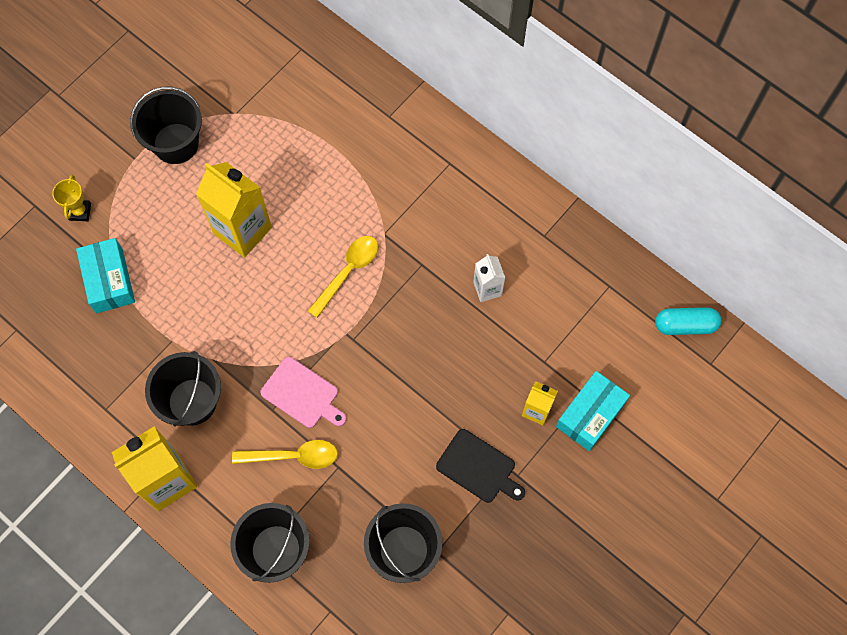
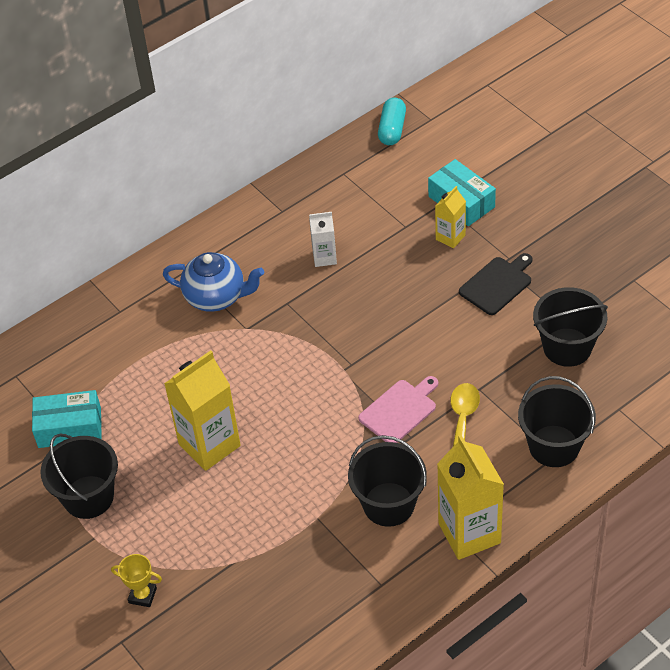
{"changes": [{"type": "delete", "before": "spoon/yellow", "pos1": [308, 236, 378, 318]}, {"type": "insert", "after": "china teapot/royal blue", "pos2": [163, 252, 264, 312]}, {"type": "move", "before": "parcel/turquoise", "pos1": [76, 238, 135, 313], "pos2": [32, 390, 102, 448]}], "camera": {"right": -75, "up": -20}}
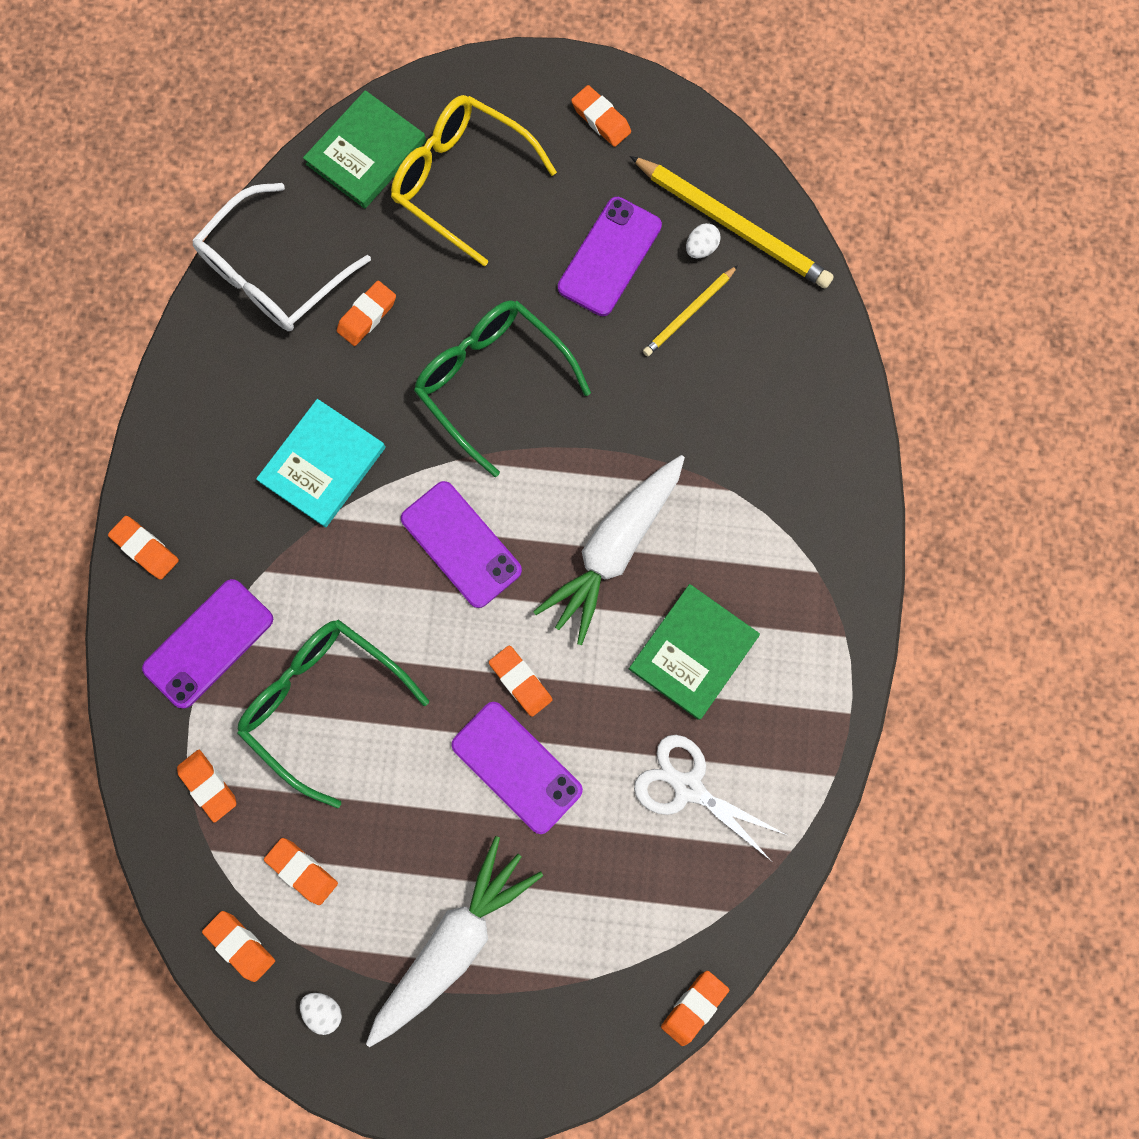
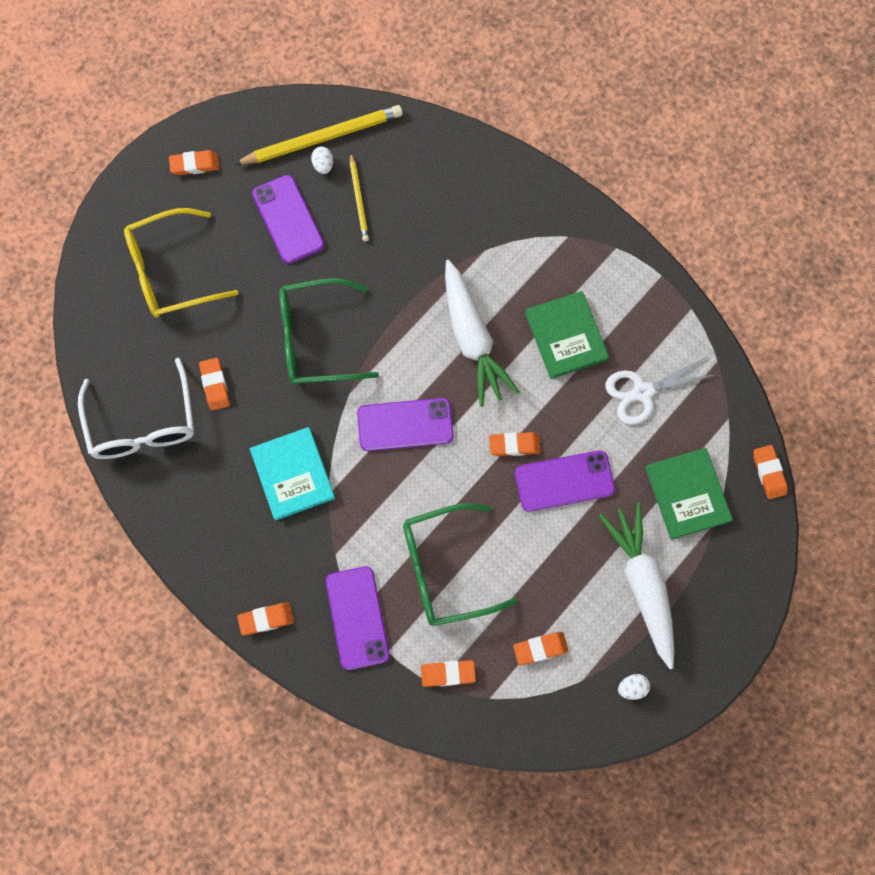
{"changes": [{"type": "delete", "before": "pencil eraser/orange", "pos1": [202, 911, 275, 982]}, {"type": "move", "before": "hardback/green", "pos1": [303, 90, 426, 209], "pos2": [645, 448, 733, 540]}], "camera": {"right": -55, "up": -5}}
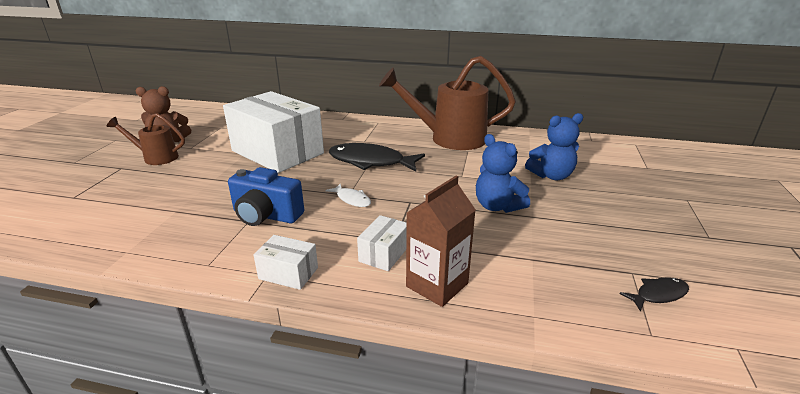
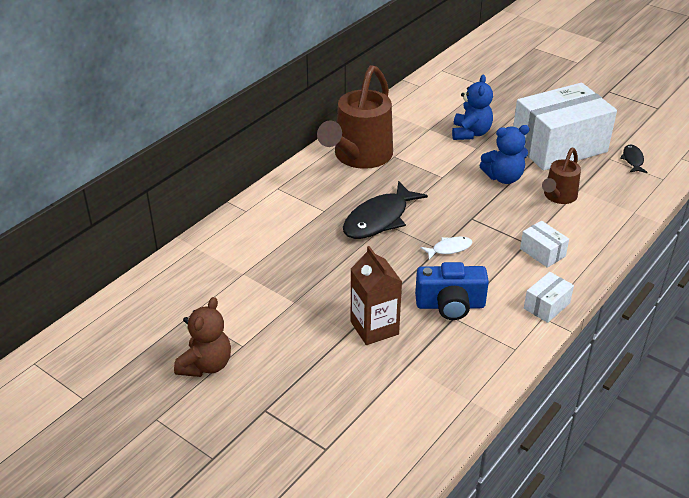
{"changes": [{"type": "move", "before": "watering pot/brown", "pos1": [107, 113, 185, 165], "pos2": [542, 148, 581, 204]}, {"type": "move", "before": "parcel/white", "pos1": [223, 91, 324, 173], "pos2": [513, 83, 617, 171]}, {"type": "move", "before": "milk carton/brown", "pos1": [406, 176, 476, 307], "pos2": [351, 246, 402, 345]}, {"type": "rotate", "before": "photo camera/royal blue", "pos1": [228, 167, 304, 226], "pos2": [415, 262, 489, 320], "turn": 45}], "camera": {"right": -65, "up": 10}}
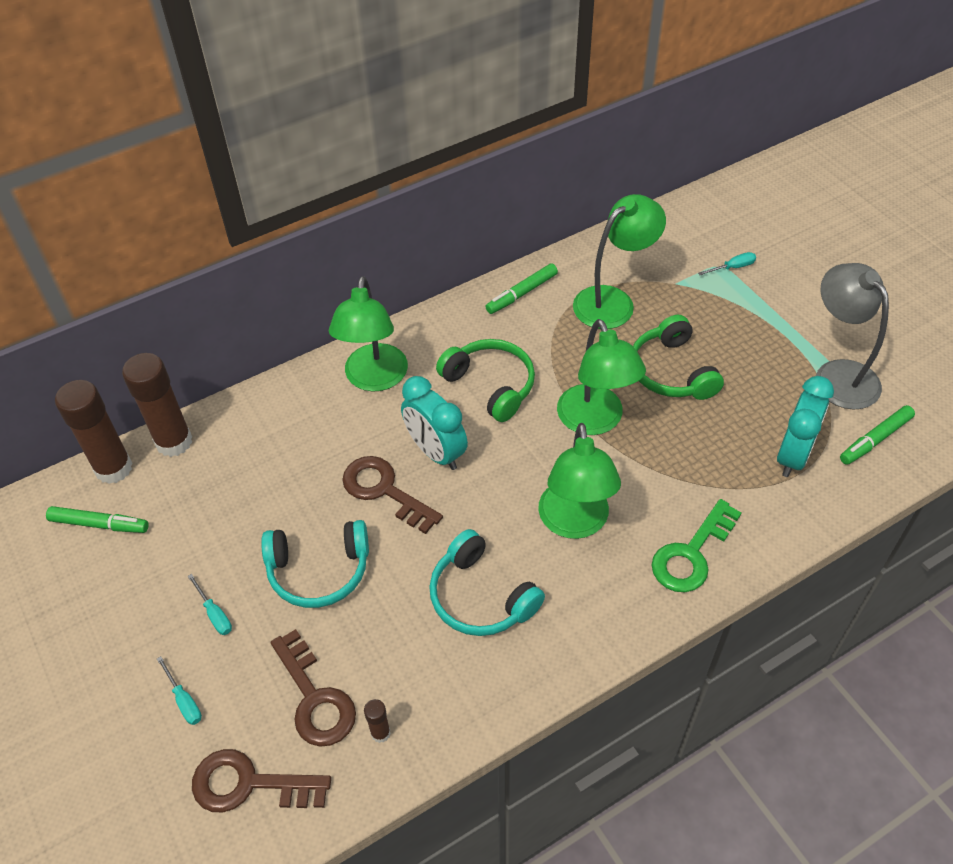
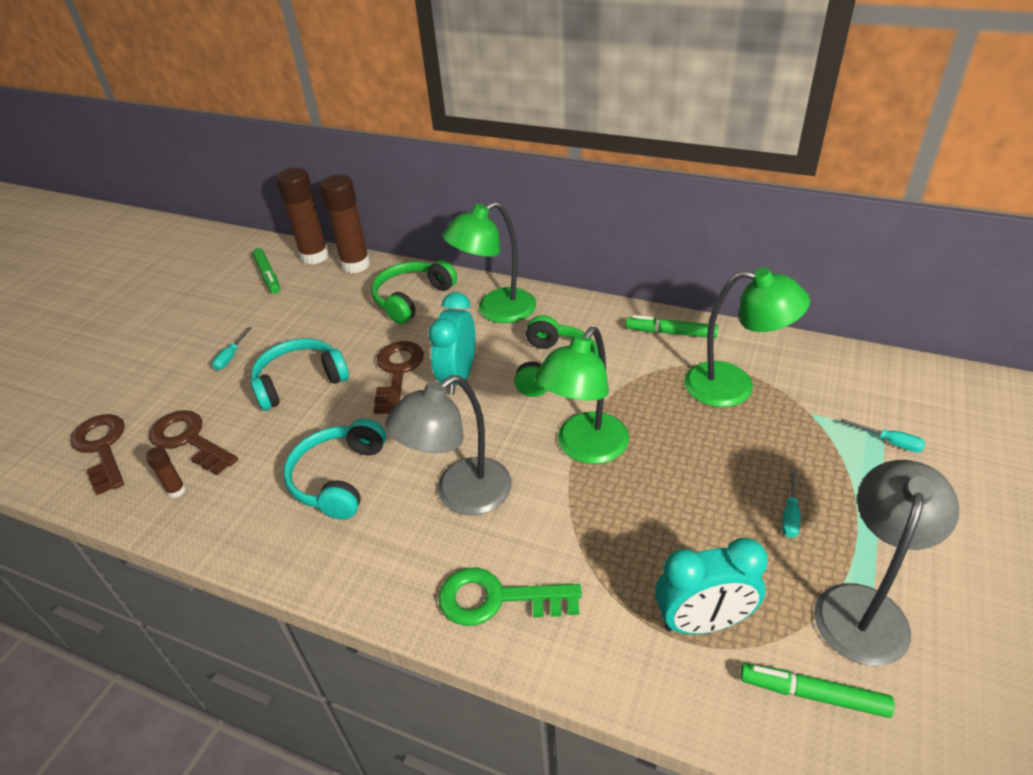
{"changes": [{"type": "move", "before": "hand screwdriver/turquoise", "pos1": [157, 656, 202, 725], "pos2": [782, 469, 800, 538]}, {"type": "move", "before": "headphones/green", "pos1": [633, 315, 724, 400], "pos2": [371, 260, 457, 324]}, {"type": "recolor", "before": "desk lamp/green", "after": "desk lamp/ash-grey", "pos1": [538, 423, 621, 539], "pos2": [385, 375, 512, 515]}, {"type": "rotate", "before": "headphones/turquoise", "pos1": [261, 520, 369, 608], "pos2": [250, 338, 349, 411], "turn": 105}, {"type": "rotate", "before": "latchkey/brown", "pos1": [271, 629, 356, 747], "pos2": [149, 410, 238, 475], "turn": 105}], "camera": {"right": 55, "up": -10}}
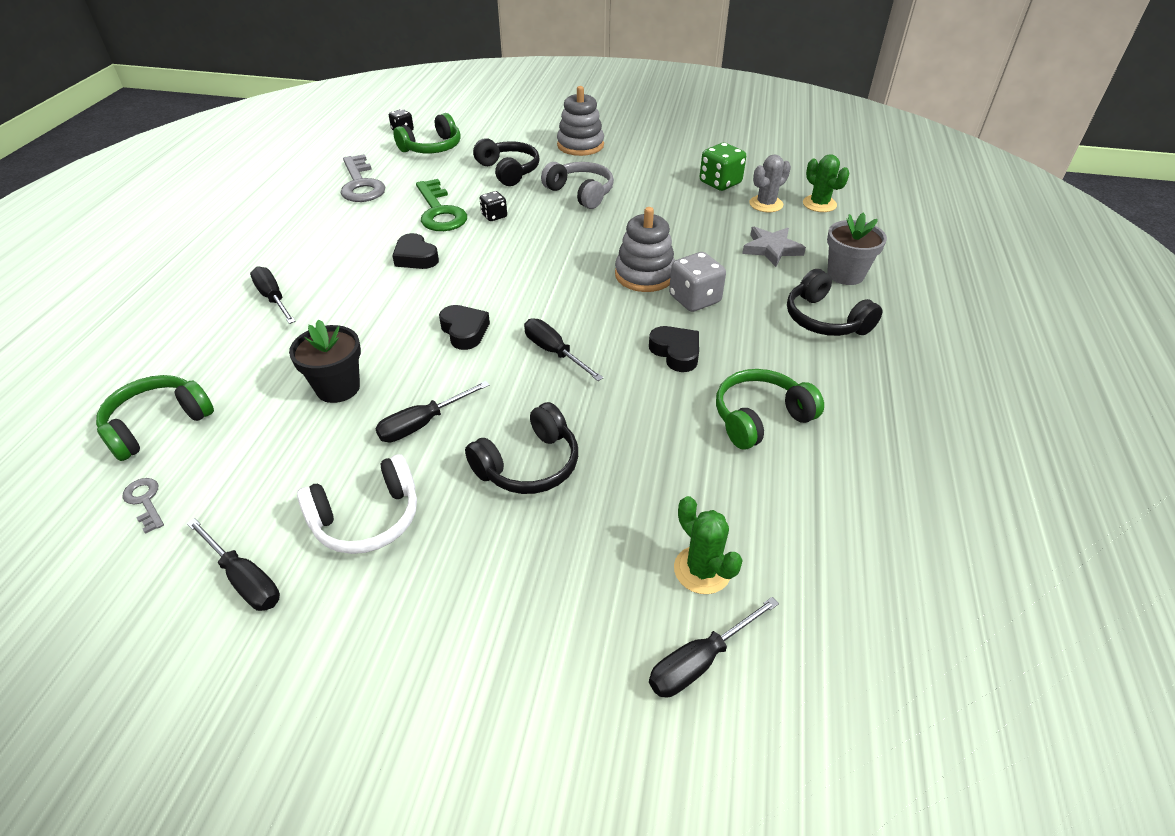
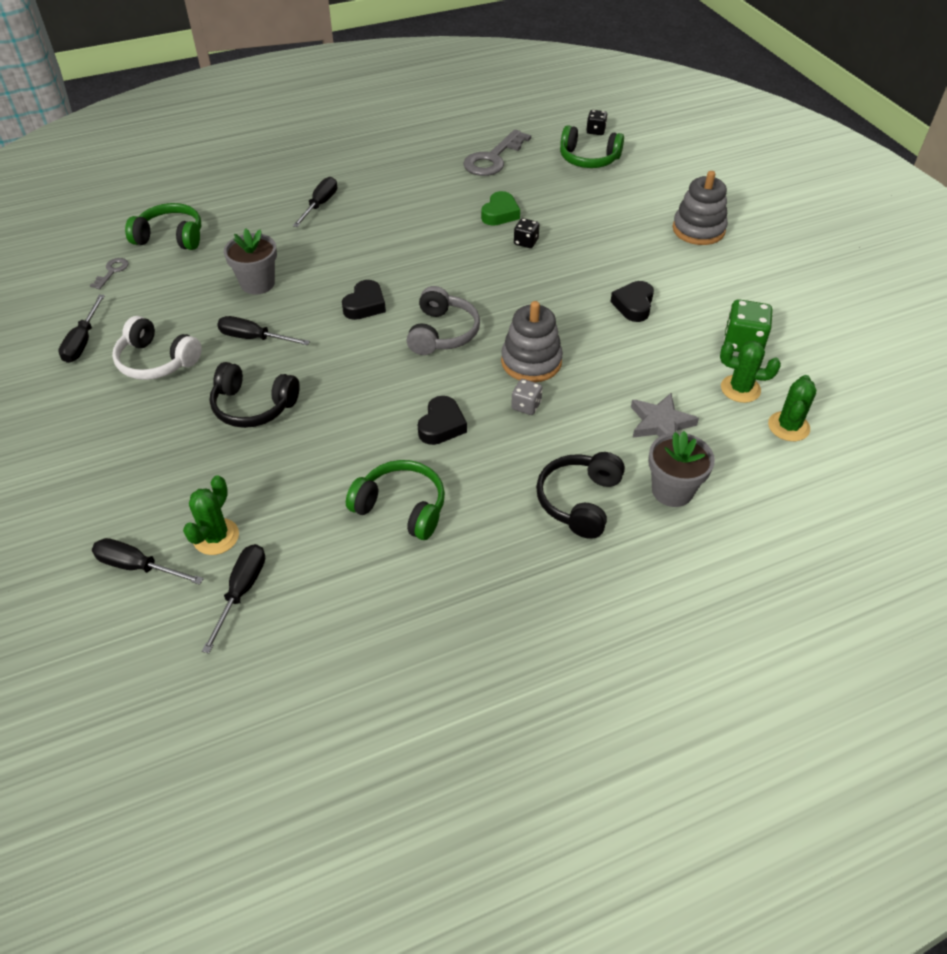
{"changes": [{"type": "delete", "before": "headphones/jet-black", "pos1": [473, 138, 540, 186]}, {"type": "move", "before": "love heart/jet-black", "pos1": [392, 233, 439, 269], "pos2": [610, 281, 654, 322]}, {"type": "move", "before": "hand screwdriver/jet-black", "pos1": [524, 318, 603, 381], "pos2": [202, 544, 265, 653]}, {"type": "move", "before": "headphones/ash-grey", "pos1": [541, 162, 614, 209], "pos2": [407, 286, 480, 355]}, {"type": "replace", "before": "latchkey/green", "after": "love heart/green", "pos1": [416, 179, 467, 231], "pos2": [481, 191, 520, 226]}, {"type": "recolor", "before": "potted plant/jet-black", "after": "potted plant/ash-grey", "pos1": [289, 319, 361, 403], "pos2": [224, 228, 277, 295]}, {"type": "recolor", "before": "saguaro cactus/ash-grey", "after": "saguaro cactus/green", "pos1": [749, 154, 791, 212], "pos2": [720, 341, 781, 403]}, {"type": "resize", "before": "die/ash-grey", "pos1": [669, 252, 726, 312], "pos2": [511, 379, 542, 415], "scale": 0.59}], "camera": {"right": 55, "up": 5}}
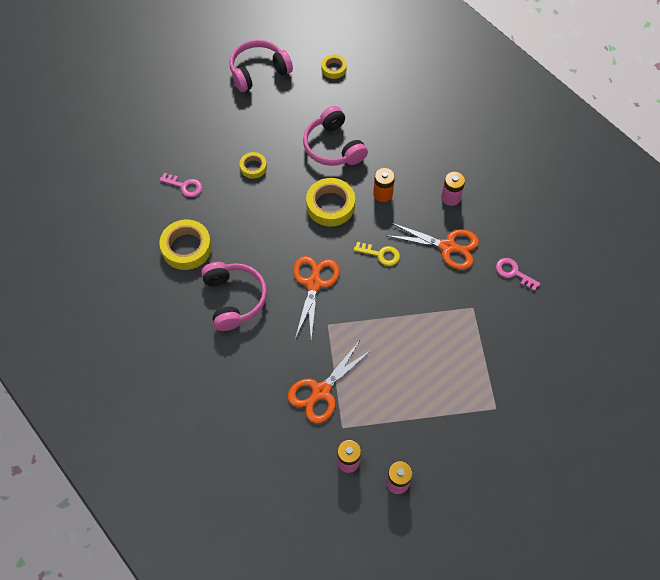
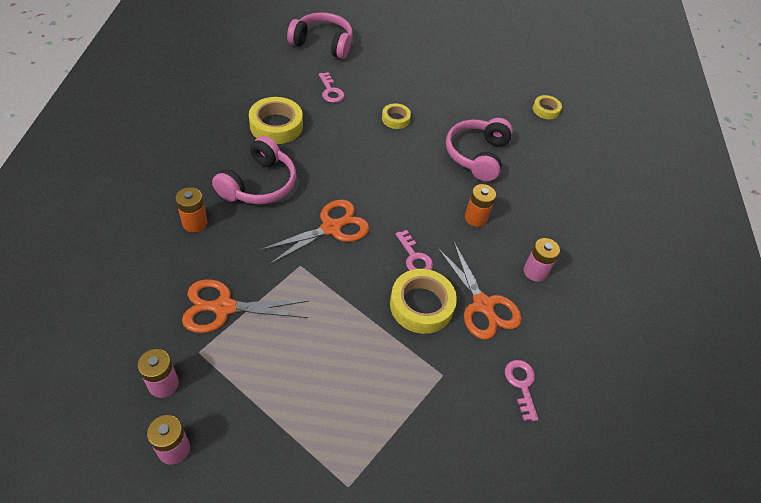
{"changes": [{"type": "insert", "after": "AA battery/orange", "pos2": [175, 187, 208, 232]}, {"type": "move", "before": "headphones/pink", "pos1": [229, 40, 293, 92], "pos2": [287, 12, 353, 59]}, {"type": "move", "before": "tape/yellow", "pos1": [306, 178, 355, 227], "pos2": [390, 269, 457, 334]}, {"type": "recolor", "before": "latchkey/yellow", "after": "latchkey/pink", "pos1": [354, 242, 400, 266], "pos2": [396, 230, 433, 271]}], "camera": {"right": 40, "up": -10}}
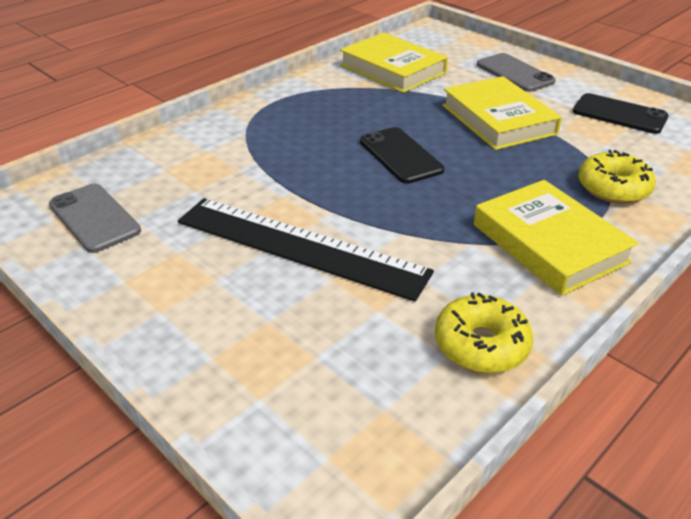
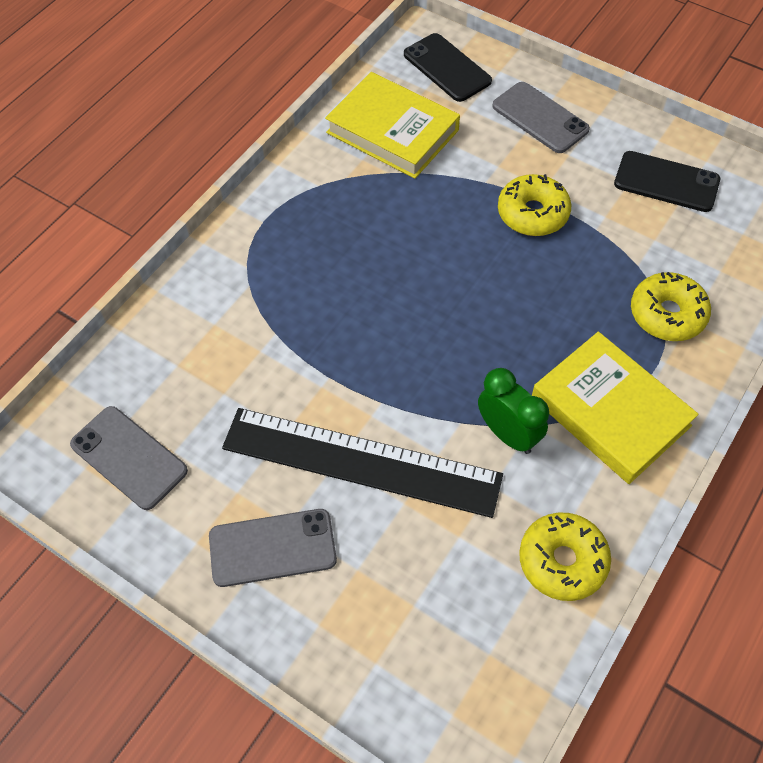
{"changes": [{"type": "insert", "after": "mobile phone/ash-grey", "pos2": [209, 509, 337, 587]}, {"type": "insert", "after": "clock/green", "pos2": [478, 368, 549, 454]}, {"type": "move", "before": "mobile phone/jet-black", "pos1": [360, 127, 444, 184], "pos2": [404, 33, 492, 102]}, {"type": "replace", "before": "hardback/yellow", "after": "doughnut/yellow", "pos1": [442, 76, 562, 150], "pos2": [498, 174, 572, 236]}], "camera": {"right": -10, "up": 20}}
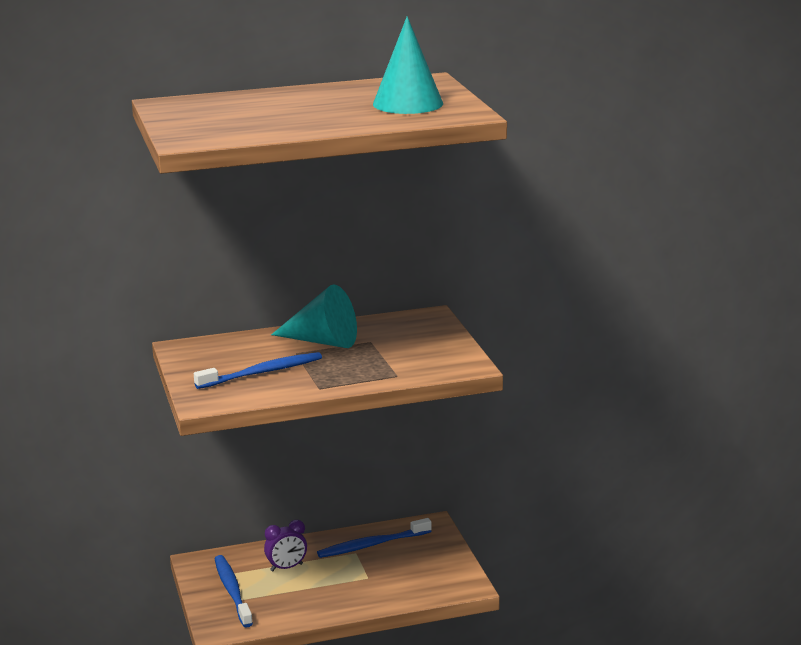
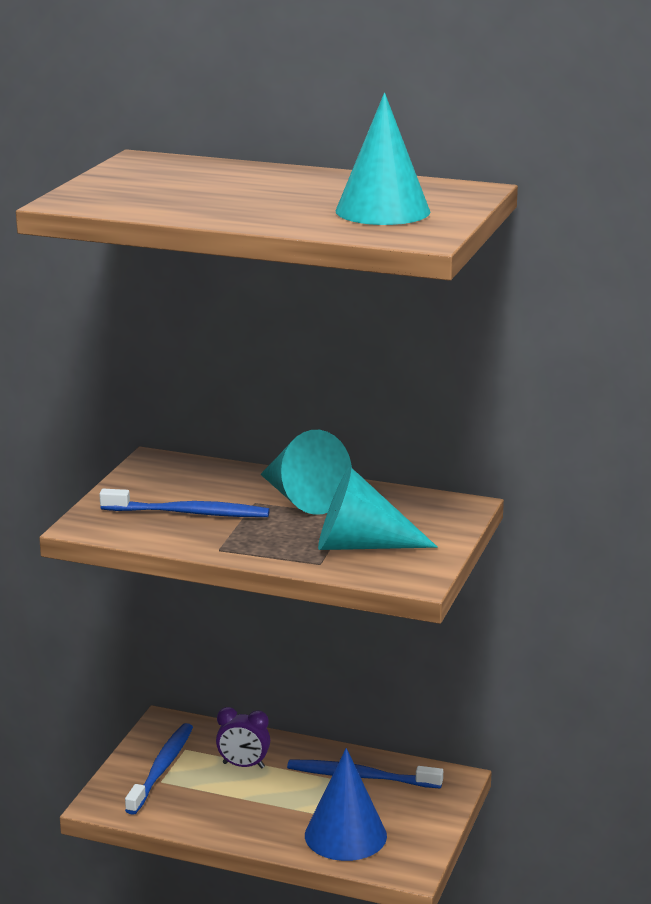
{"changes": [{"type": "insert", "after": "cone/royal blue", "pos2": [305, 748, 387, 861]}, {"type": "insert", "after": "cone/turquoise", "pos2": [318, 467, 438, 550]}], "camera": {"right": 35, "up": 0}}
